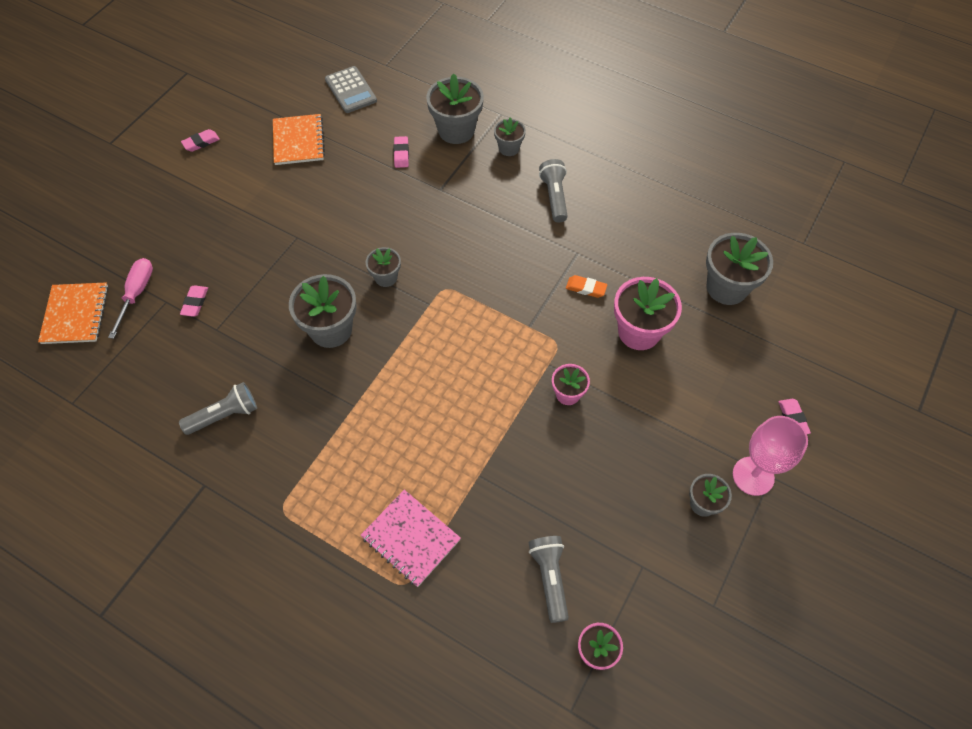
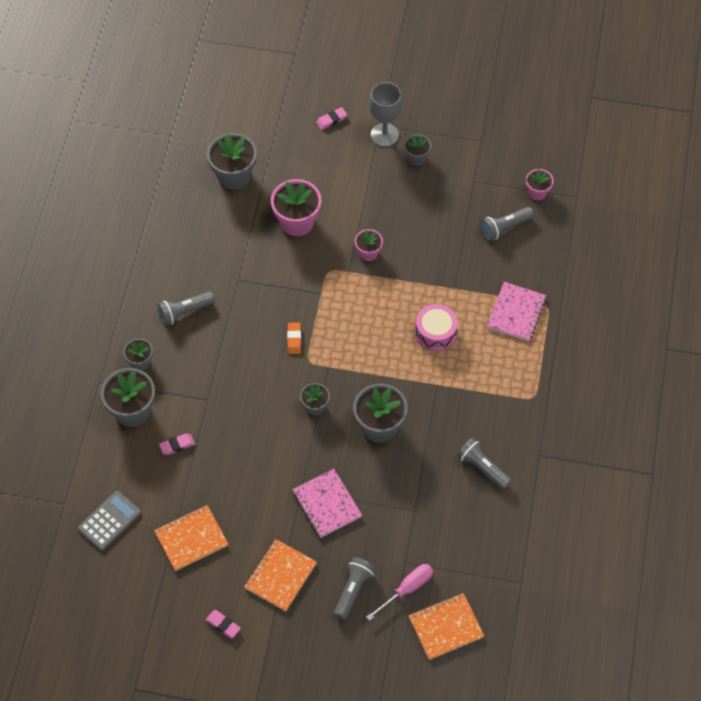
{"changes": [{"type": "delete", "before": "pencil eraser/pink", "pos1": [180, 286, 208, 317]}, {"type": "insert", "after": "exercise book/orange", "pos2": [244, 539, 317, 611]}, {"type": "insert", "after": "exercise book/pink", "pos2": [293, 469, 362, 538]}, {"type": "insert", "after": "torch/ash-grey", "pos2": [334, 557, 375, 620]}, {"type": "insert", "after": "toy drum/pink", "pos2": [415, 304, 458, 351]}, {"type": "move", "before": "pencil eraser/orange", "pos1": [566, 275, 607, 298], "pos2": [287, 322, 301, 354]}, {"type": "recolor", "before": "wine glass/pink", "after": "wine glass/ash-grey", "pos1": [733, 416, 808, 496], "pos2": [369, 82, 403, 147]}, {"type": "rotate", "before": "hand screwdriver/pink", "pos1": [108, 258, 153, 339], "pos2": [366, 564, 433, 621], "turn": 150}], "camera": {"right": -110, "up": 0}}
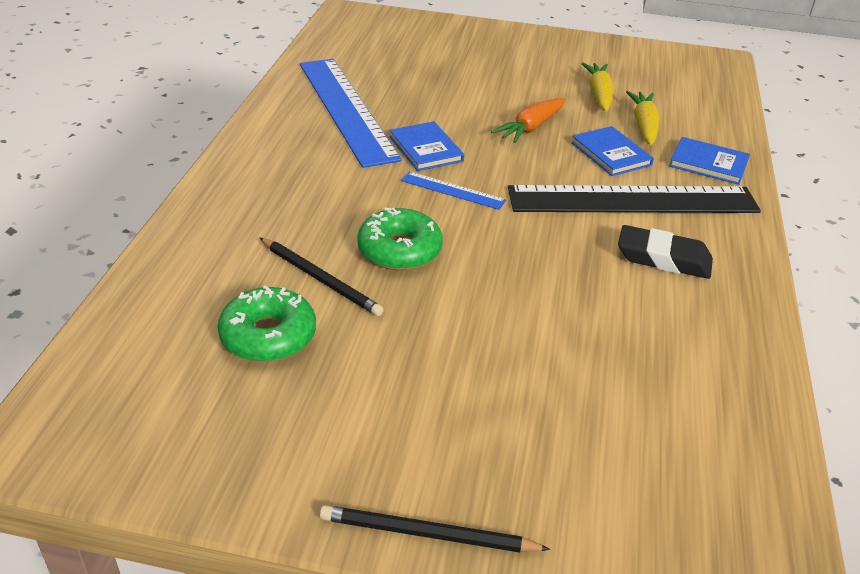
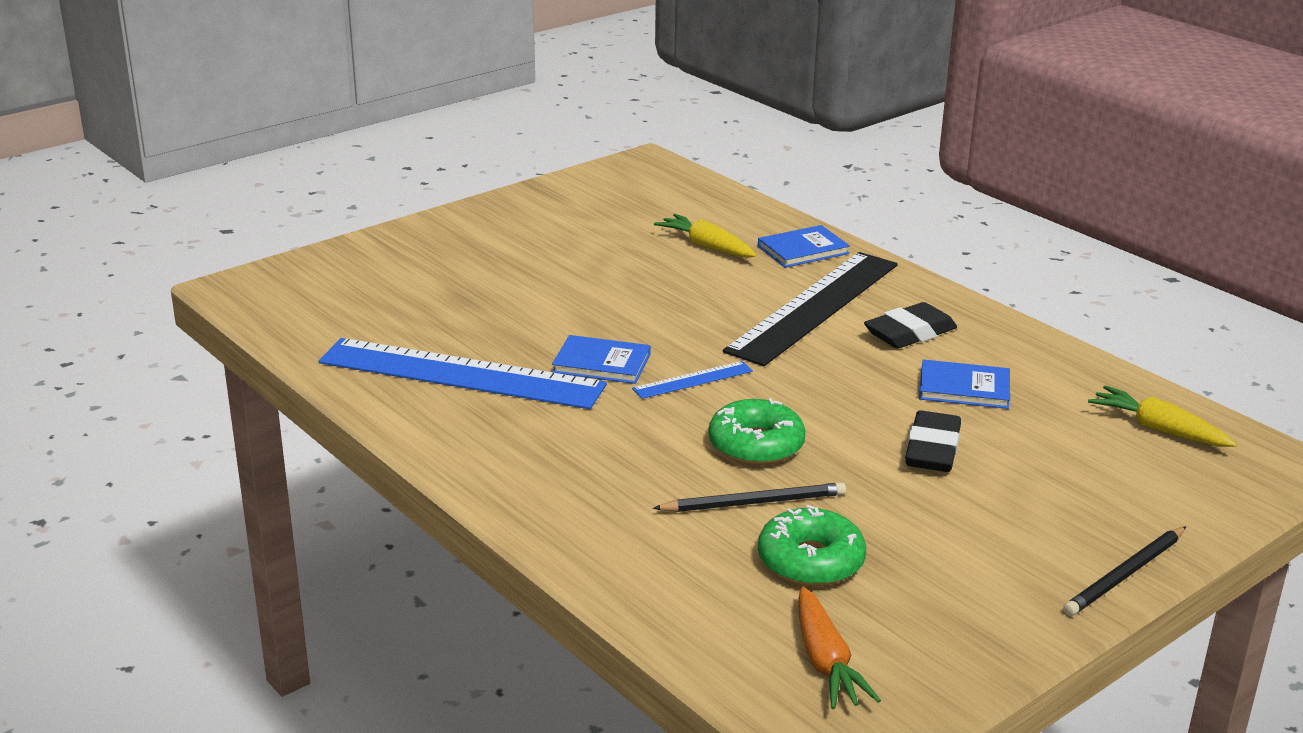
{"changes": [{"type": "insert", "after": "pencil eraser/jet-black", "pos2": [905, 410, 961, 472]}, {"type": "move", "before": "carrot/orange", "pos1": [491, 98, 566, 143], "pos2": [798, 587, 881, 709]}, {"type": "move", "before": "hardback/royal blue", "pos1": [571, 126, 654, 176], "pos2": [919, 359, 1010, 409]}, {"type": "move", "before": "carrot/yellow", "pos1": [581, 62, 613, 112], "pos2": [1088, 385, 1237, 447]}], "camera": {"right": -50, "up": -10}}
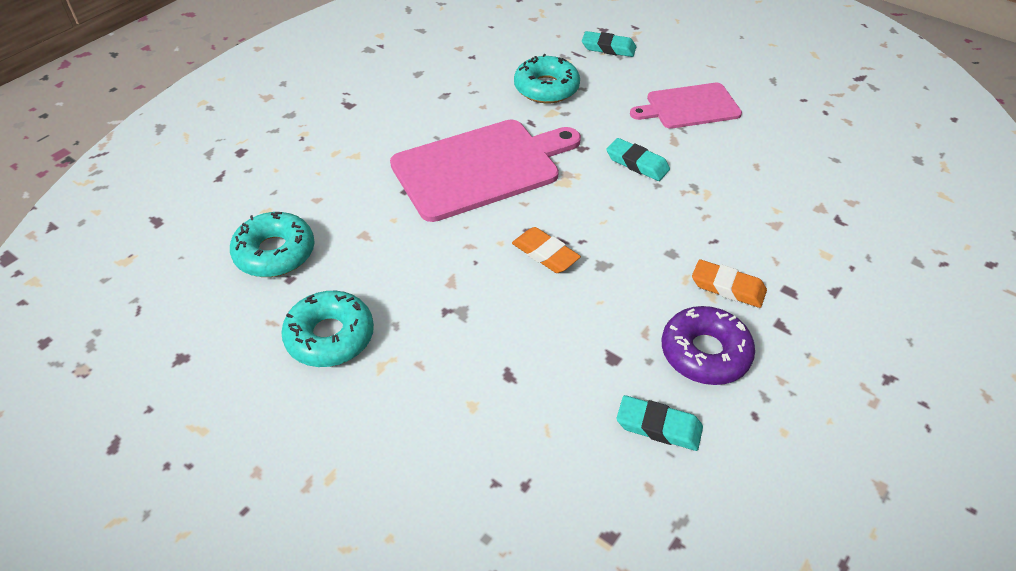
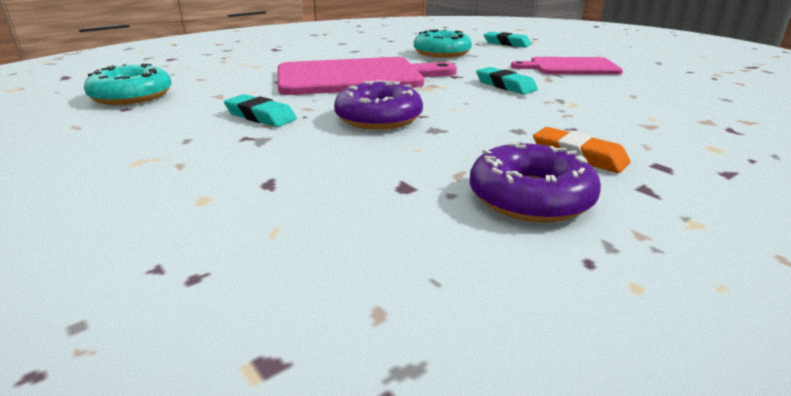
{"changes": [{"type": "delete", "before": "doughnut/turquoise", "pos1": [281, 291, 374, 367]}, {"type": "move", "before": "pencil eraser/turquoise", "pos1": [617, 395, 703, 451], "pos2": [224, 94, 297, 127]}, {"type": "replace", "before": "pencil eraser/orange", "after": "doughnut/violet", "pos1": [512, 227, 581, 273], "pos2": [334, 80, 423, 130]}], "camera": {"right": 15, "up": -20}}
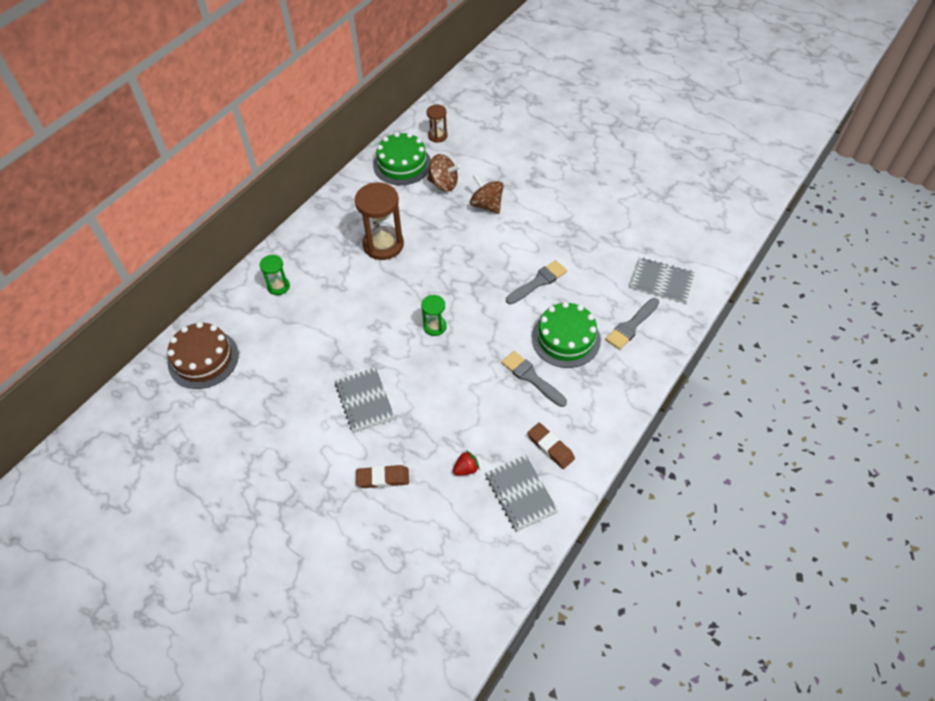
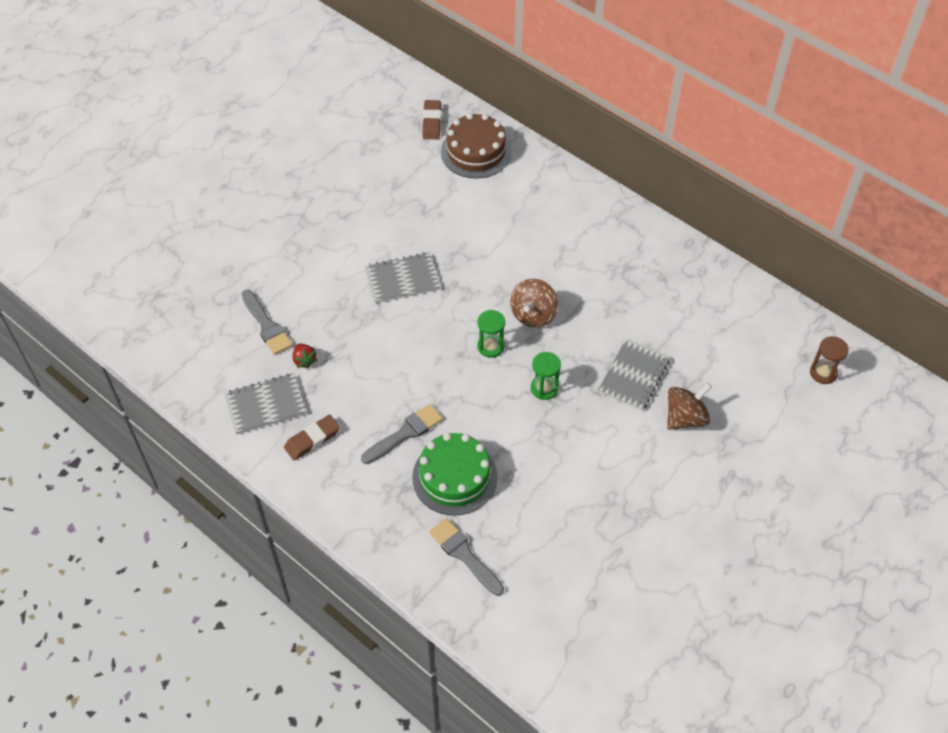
{"changes": [{"type": "delete", "before": "sand timer/brown", "pos1": [355, 182, 404, 260]}, {"type": "delete", "before": "layer cake/green", "pos1": [373, 132, 431, 185]}, {"type": "move", "before": "sand timer/green", "pos1": [259, 255, 290, 295], "pos2": [531, 352, 561, 400]}, {"type": "move", "before": "pencil eraser/brown", "pos1": [356, 465, 409, 488], "pos2": [422, 100, 441, 139]}, {"type": "move", "before": "spinning top/brown", "pos1": [427, 154, 461, 191], "pos2": [510, 279, 558, 328]}, {"type": "move", "before": "brush/ash-grey", "pos1": [506, 260, 567, 304], "pos2": [241, 290, 293, 355]}, {"type": "move", "before": "exercise book/ash-grey", "pos1": [629, 257, 695, 304], "pos2": [598, 339, 670, 411]}], "camera": {"right": 95, "up": 0}}
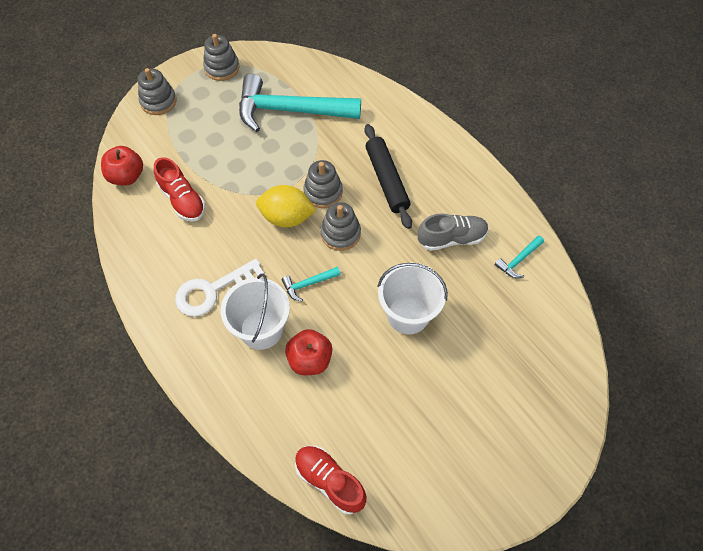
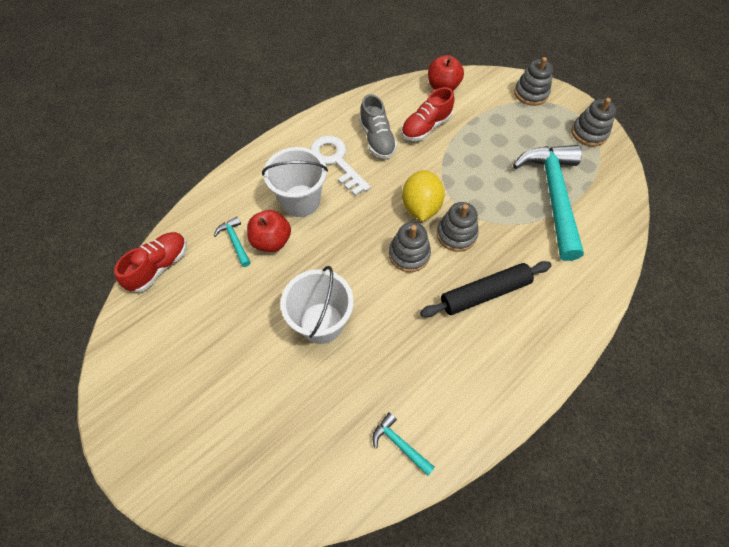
{"changes": [{"type": "move", "before": "claw hammer/turquoise", "pos1": [282, 266, 341, 301], "pos2": [214, 216, 251, 267]}, {"type": "move", "before": "sneaker/ash-grey", "pos1": [418, 213, 489, 251], "pos2": [359, 94, 397, 159]}], "camera": {"right": 85, "up": 0}}
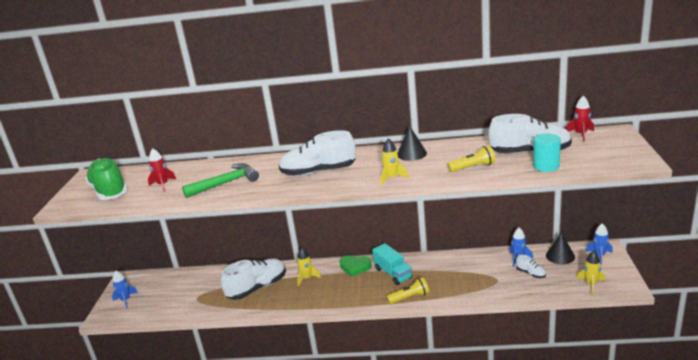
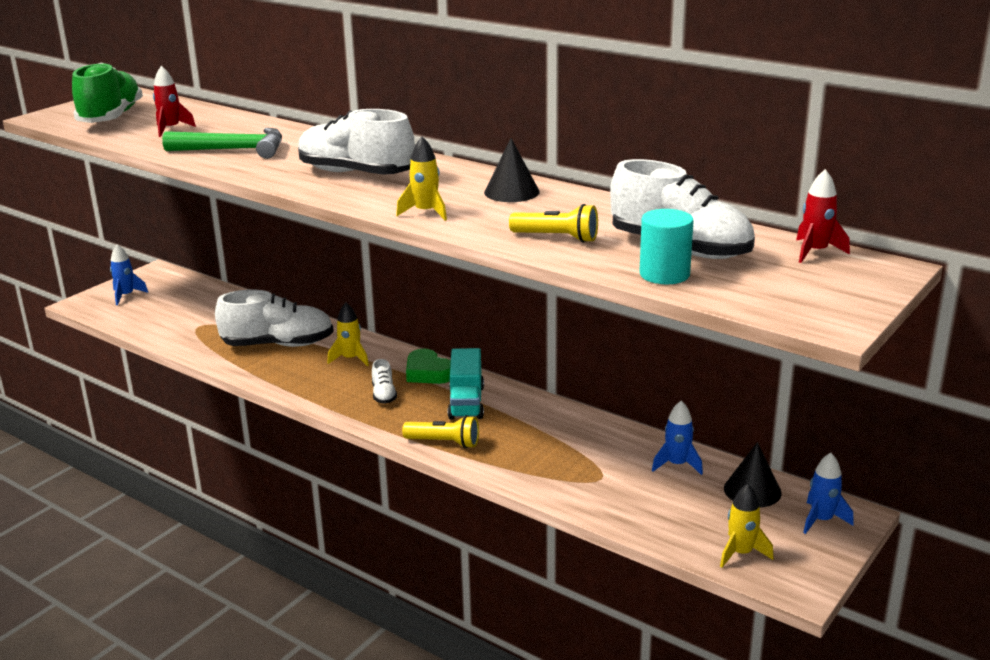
{"changes": [{"type": "move", "before": "sneaker/white", "pos1": [516, 255, 546, 278], "pos2": [372, 359, 397, 404]}], "camera": {"right": 30, "up": 0}}
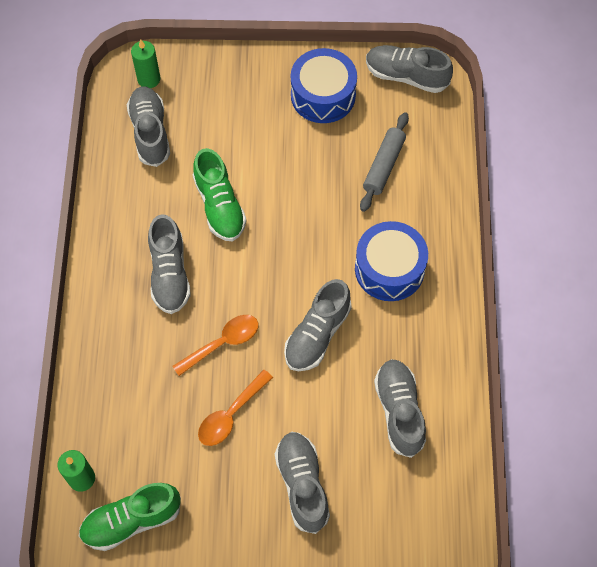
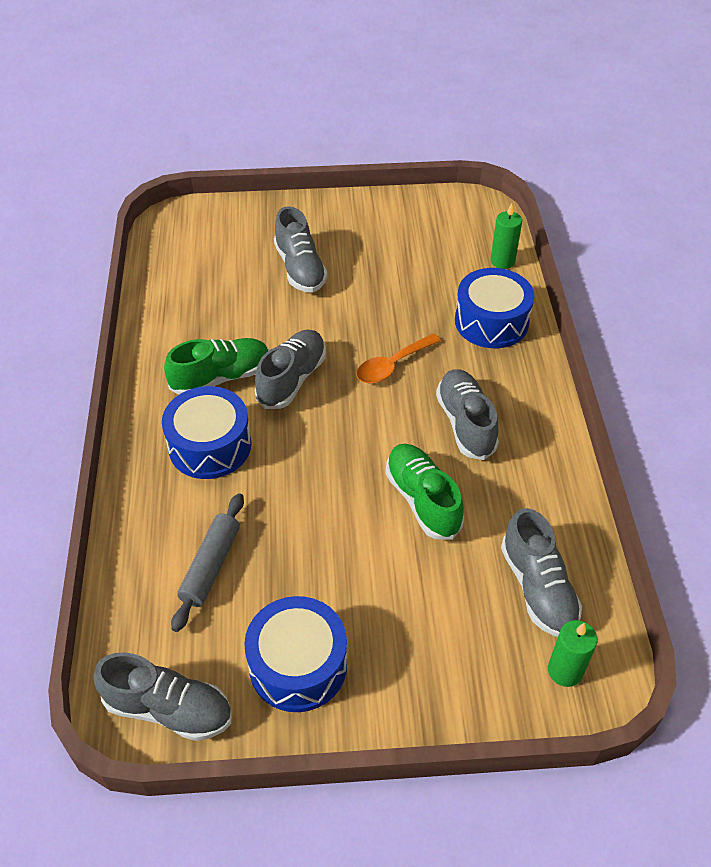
{"changes": [{"type": "delete", "before": "spoon/orange", "pos1": [198, 370, 273, 446]}, {"type": "delete", "before": "sneaker/ash-grey", "pos1": [374, 359, 426, 458]}, {"type": "insert", "after": "toy drum/royal blue", "pos2": [455, 268, 534, 348]}, {"type": "move", "before": "sneaker/green", "pos1": [79, 483, 181, 551], "pos2": [164, 338, 269, 395]}], "camera": {"right": 175, "up": -15}}
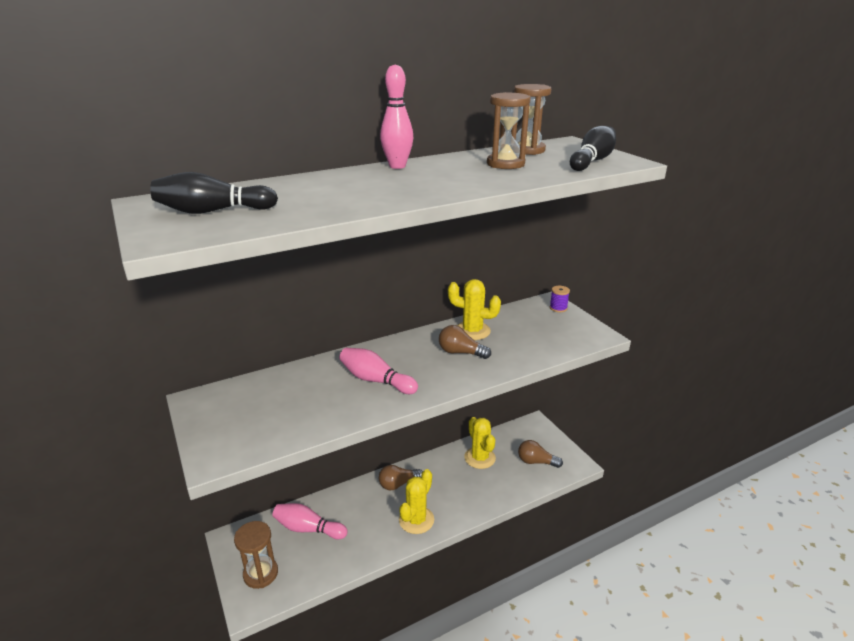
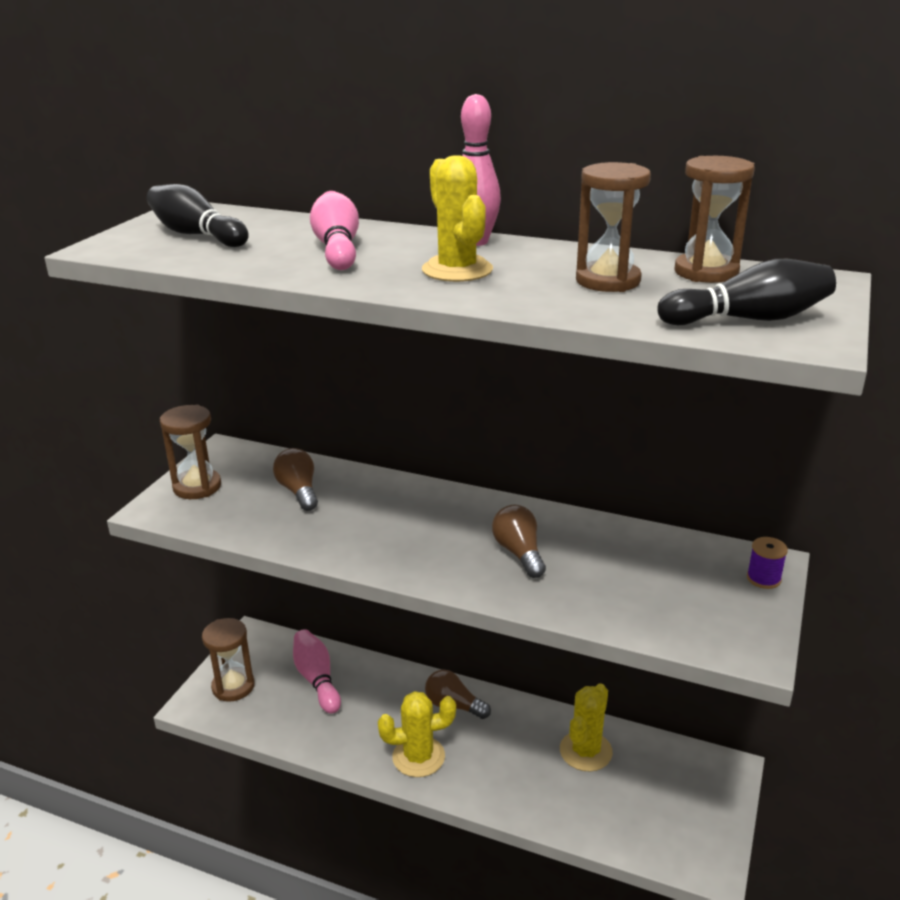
{"changes": [{"type": "insert", "after": "sand timer/brown", "pos2": [160, 405, 221, 499]}, {"type": "move", "before": "tenpin/pink", "pos1": [339, 348, 418, 394], "pos2": [310, 191, 359, 270]}, {"type": "move", "before": "saguaro cactus/yellow", "pos1": [448, 279, 501, 340], "pos2": [422, 155, 493, 282]}, {"type": "move", "before": "bulb/brown", "pos1": [518, 440, 563, 468], "pos2": [273, 448, 318, 511]}], "camera": {"right": 50, "up": 0}}
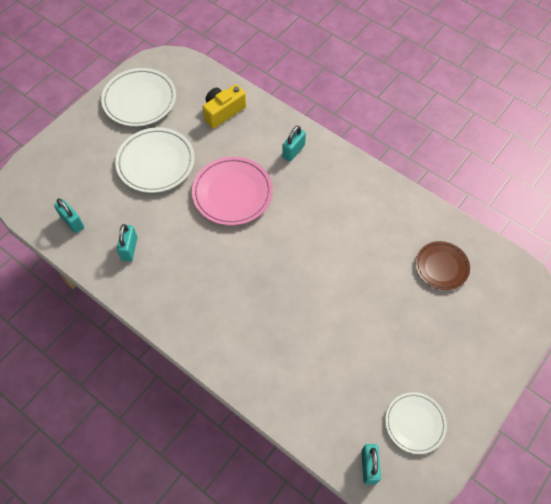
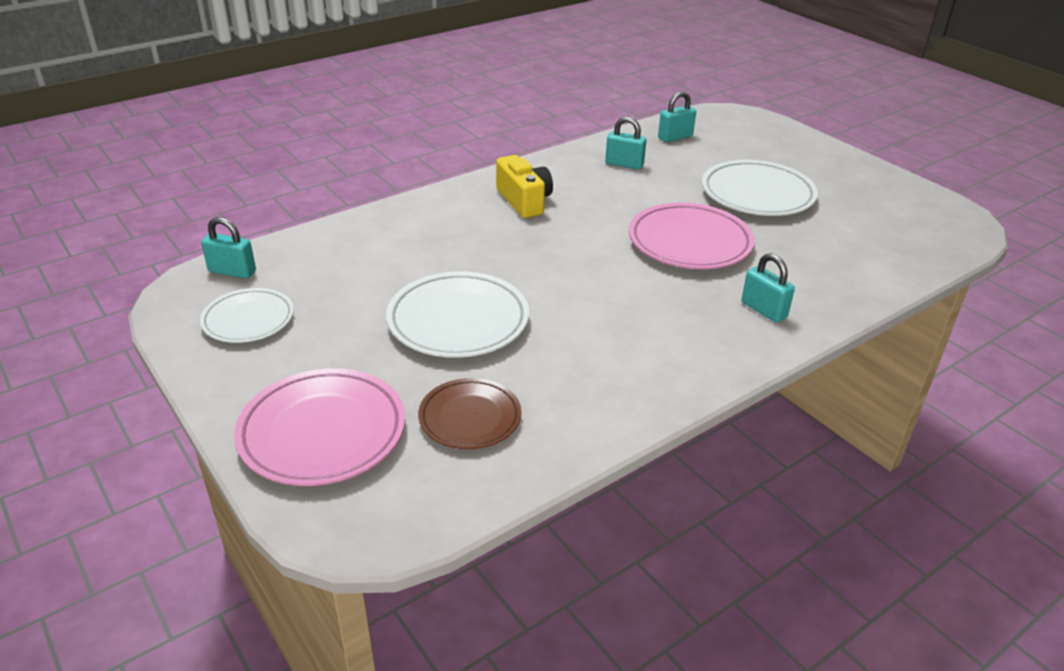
{"changes": [{"type": "insert", "after": "plate/pink", "pos2": [234, 368, 405, 486]}, {"type": "move", "before": "plate/white", "pos1": [101, 68, 176, 127], "pos2": [386, 271, 529, 358]}, {"type": "move", "before": "photo camera/yellow", "pos1": [203, 84, 246, 128], "pos2": [496, 155, 553, 218]}], "camera": {"right": 105, "up": -25}}
